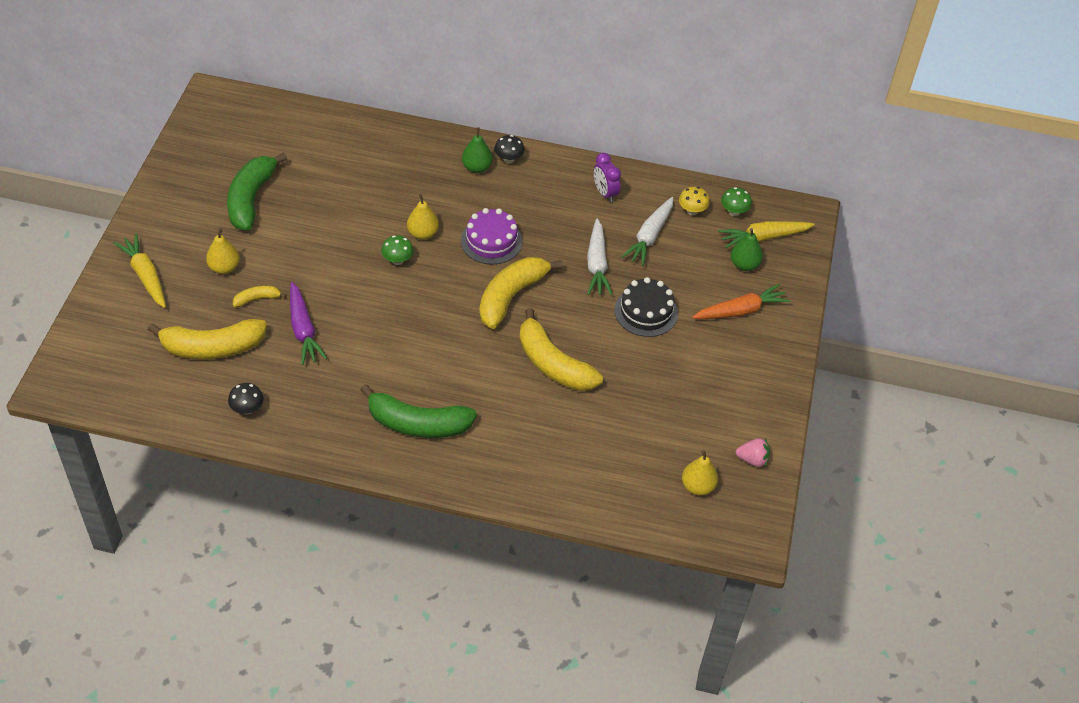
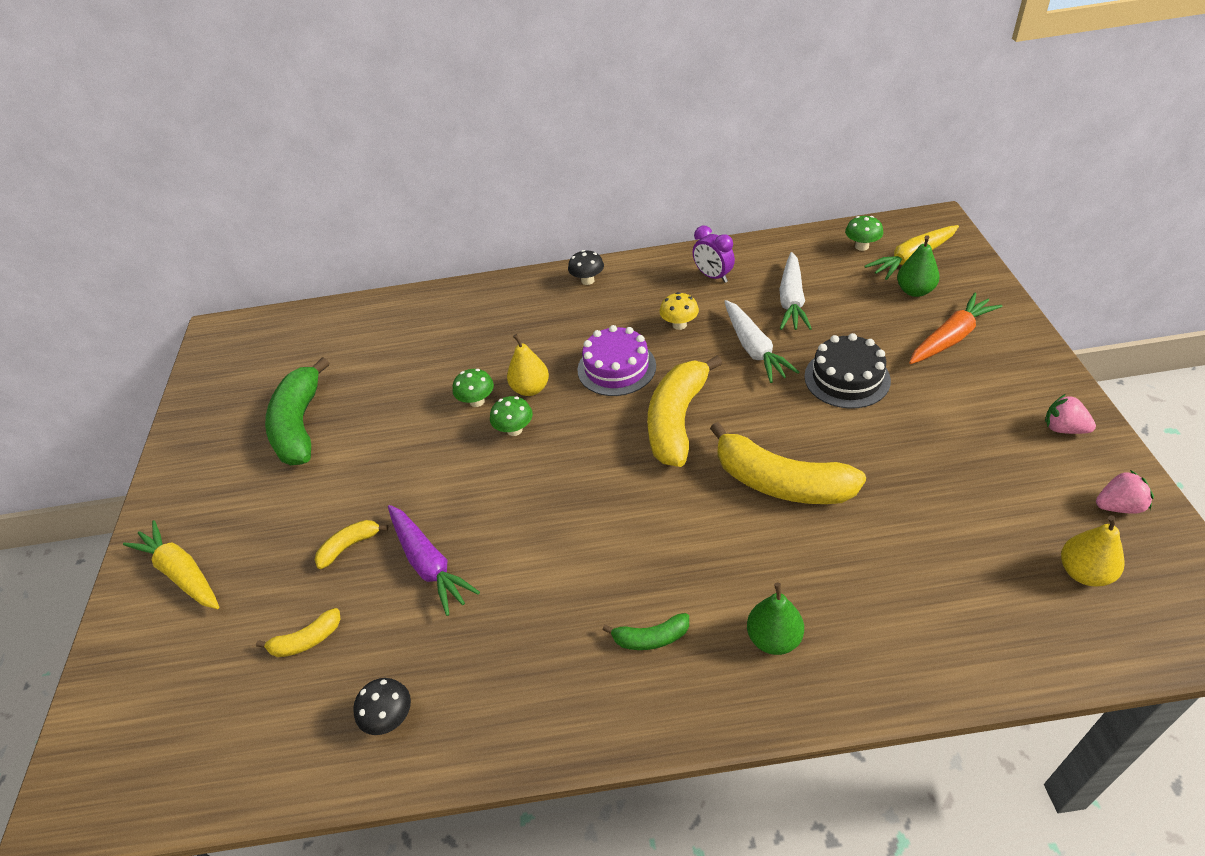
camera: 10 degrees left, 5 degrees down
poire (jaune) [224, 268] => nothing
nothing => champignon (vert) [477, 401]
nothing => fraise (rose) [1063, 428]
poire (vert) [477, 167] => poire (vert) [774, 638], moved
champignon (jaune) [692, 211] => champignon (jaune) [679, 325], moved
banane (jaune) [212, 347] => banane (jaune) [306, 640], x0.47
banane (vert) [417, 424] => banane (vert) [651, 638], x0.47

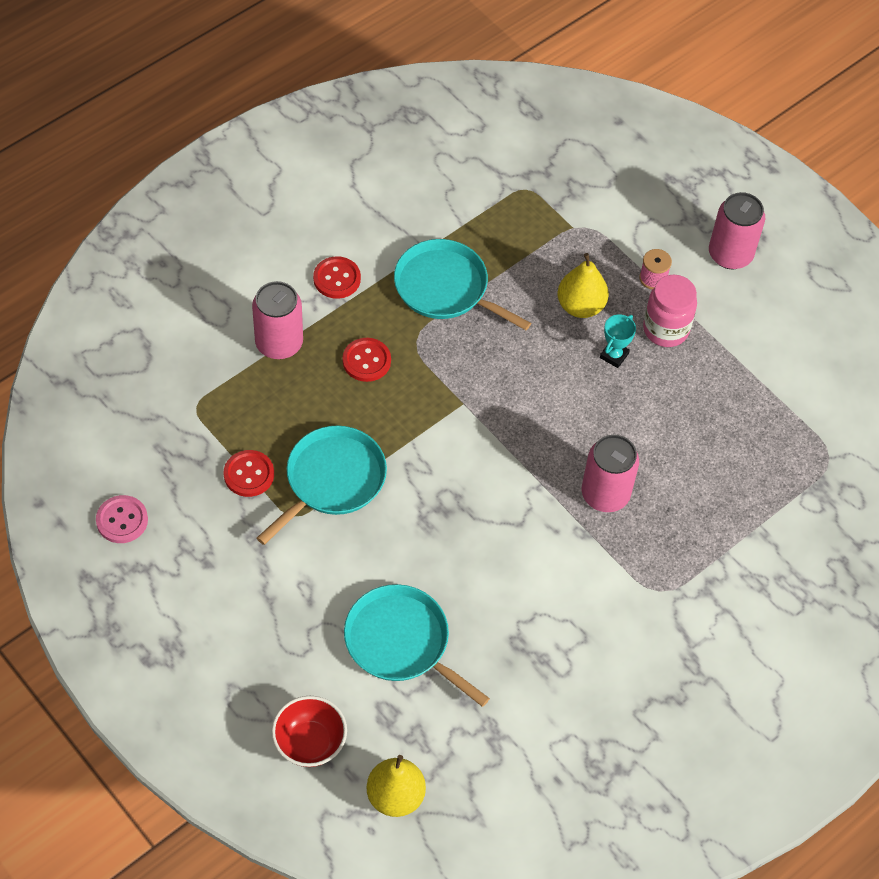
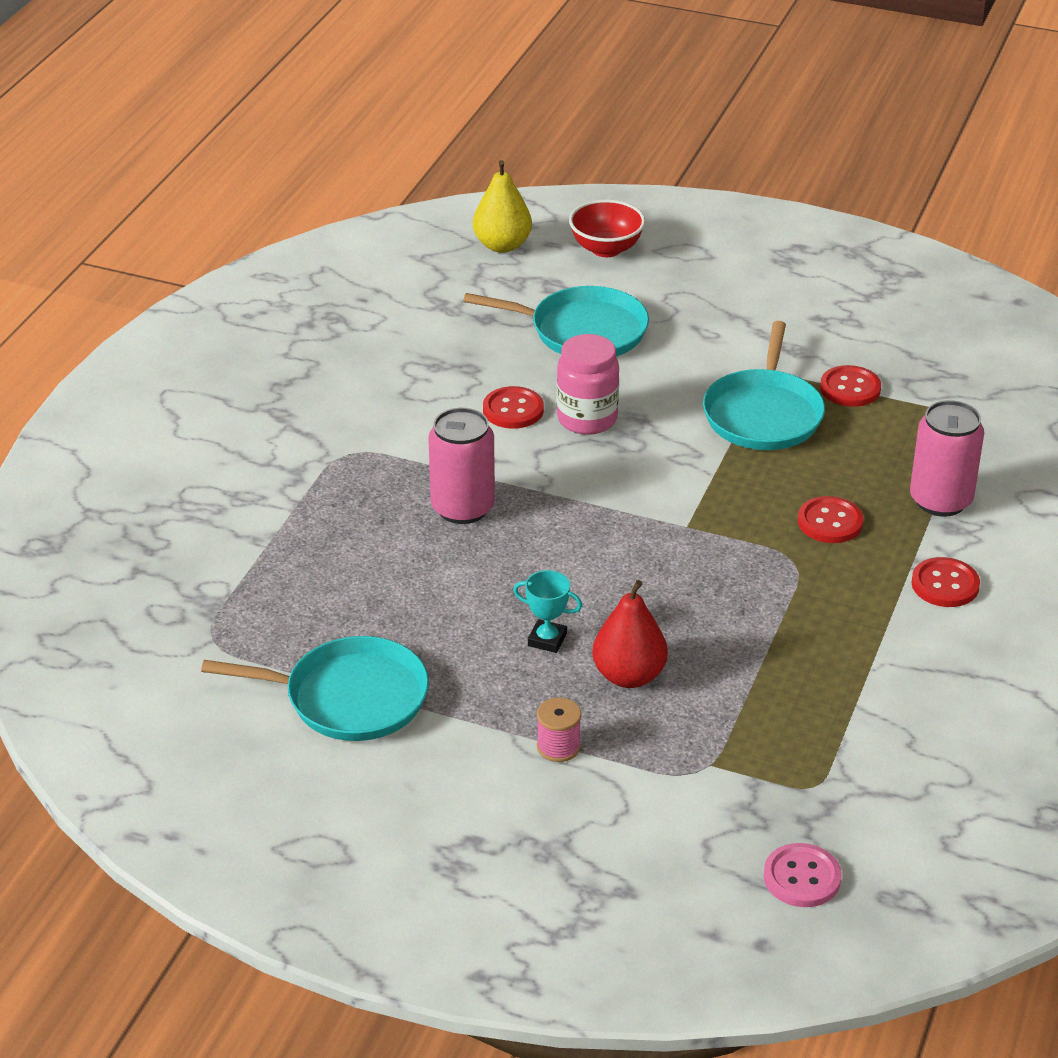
camera: 155 degrees right, 20 degrees down
canette (rose) [730, 254] => nothing
nothing => bouton (rouge) [513, 410]
bouton (rose) [122, 520] => bouton (rose) [802, 877], moved
poêle (turquoise) [445, 288] => poêle (turquoise) [349, 697], moved
bocal (rose) [665, 329] => bocal (rose) [587, 419], moved
poire (jaune) [580, 306] => poire (rouge) [629, 676]
trophée (turquoise) [614, 355] => trophée (turquoise) [547, 640], 75 degrees counterclockwise

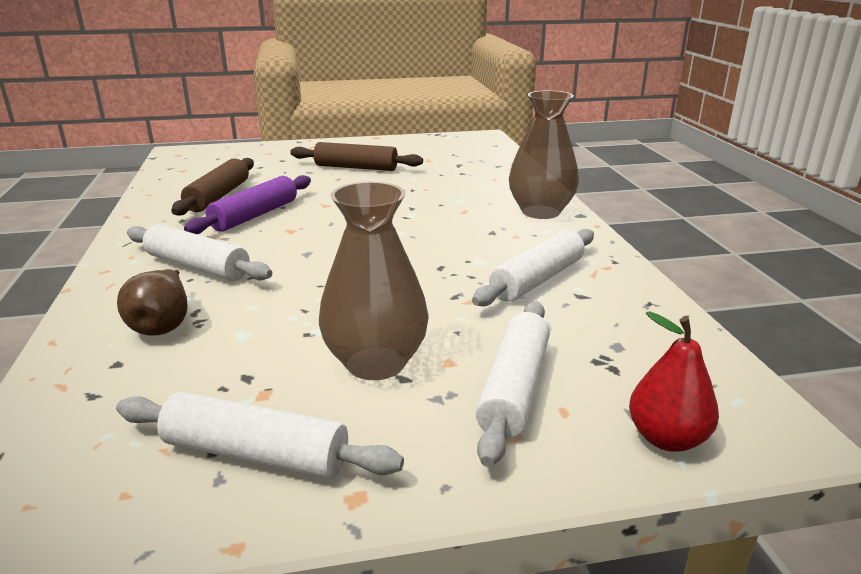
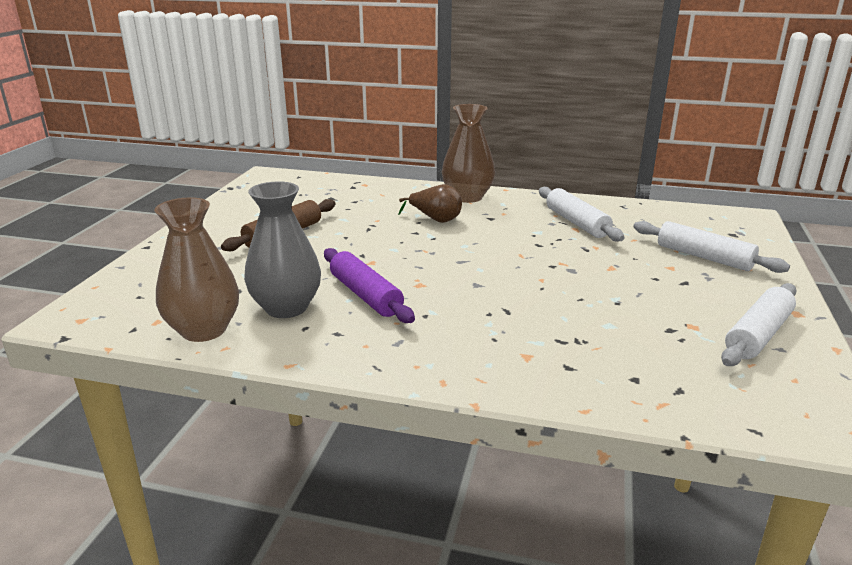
camera: 65 degrees left, 0 degrees up
rouleau à pâtisserie (blanc) [197, 267] => nothing
poire (rouge) [666, 438] => nothing
poire (marron) [163, 324] => poire (marron) [435, 220], moved
vase (marron) [376, 363] => vase (marron) [204, 330], moved
rouleau à pâtisserie (marron) [218, 196] => vase (gris) [286, 307]

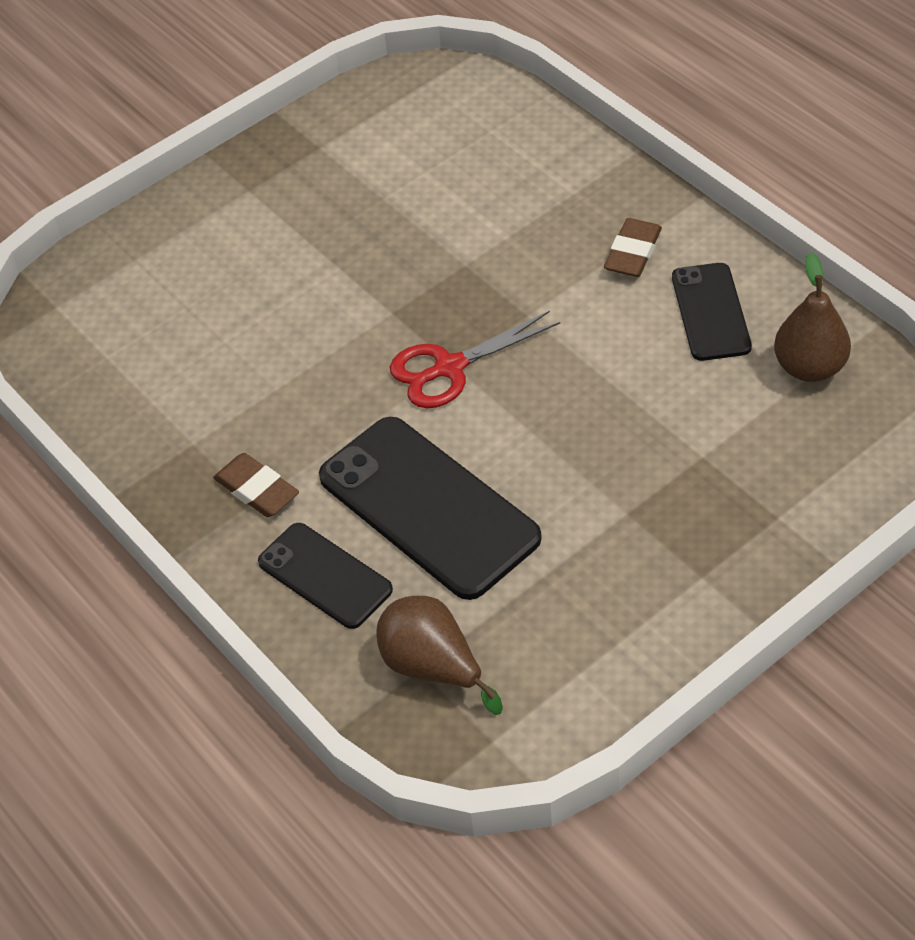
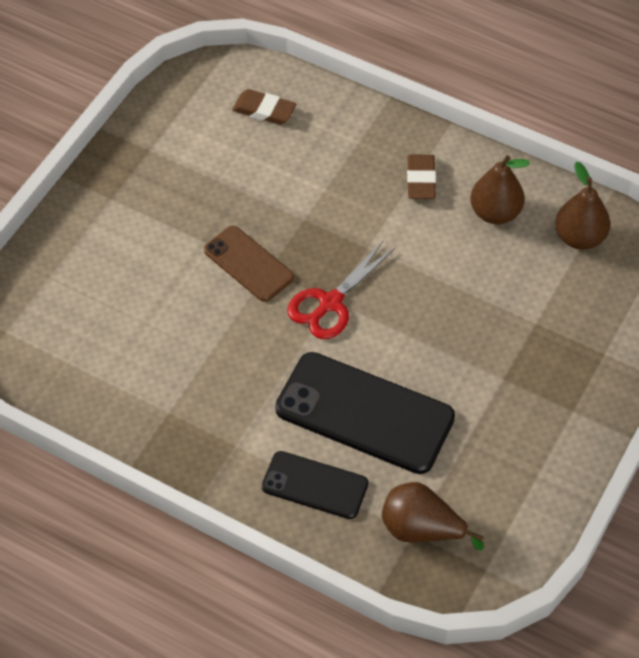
camera: 25 degrees left, 5 degrees up
nothing => téléphone (marron) [248, 264]
gomme (marron) [257, 489] => gomme (marron) [264, 110], moved
téléphone (noir) [711, 312] => poire (marron) [495, 213]

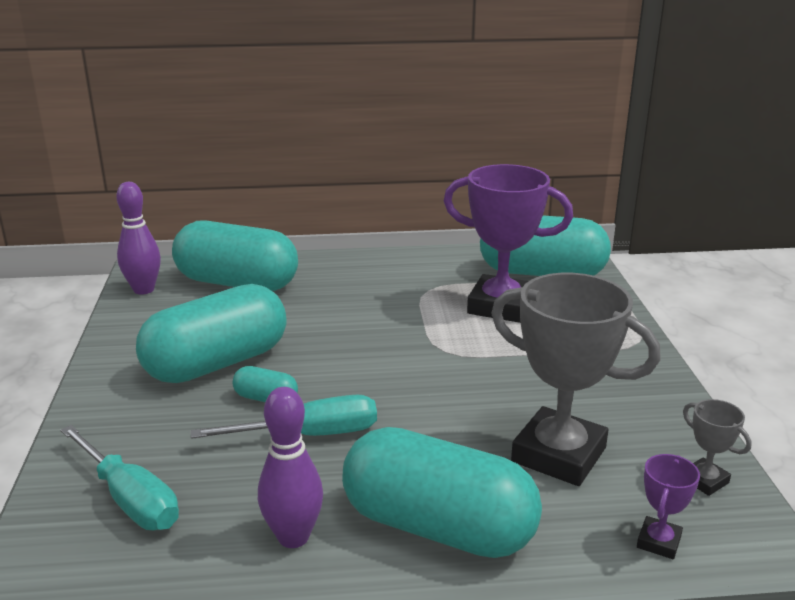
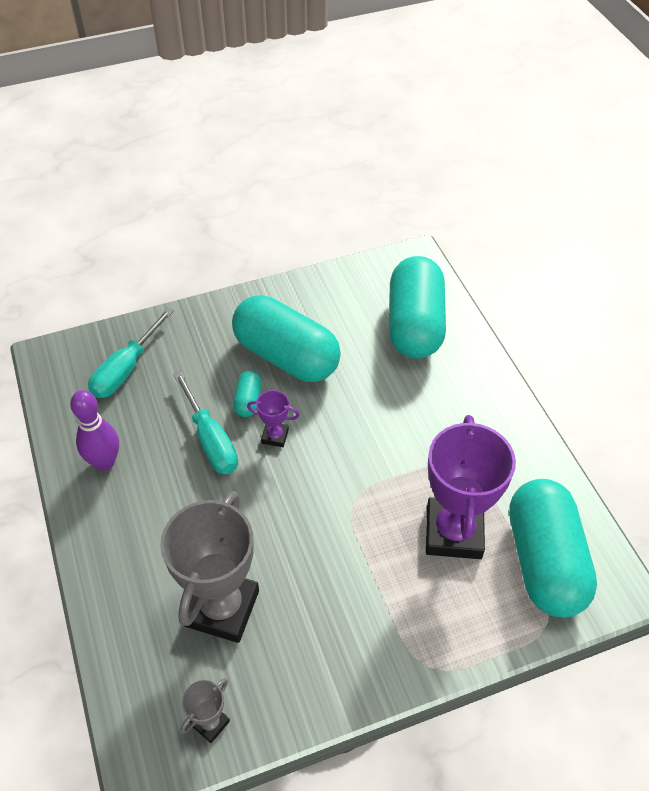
camera: 75 degrees right, 25 degrees up
quille (violet) [144, 289] => nothing
gélule (turquoise) [438, 527] => nothing
trophée (violet) [658, 542] => trophée (violet) [275, 436], moved

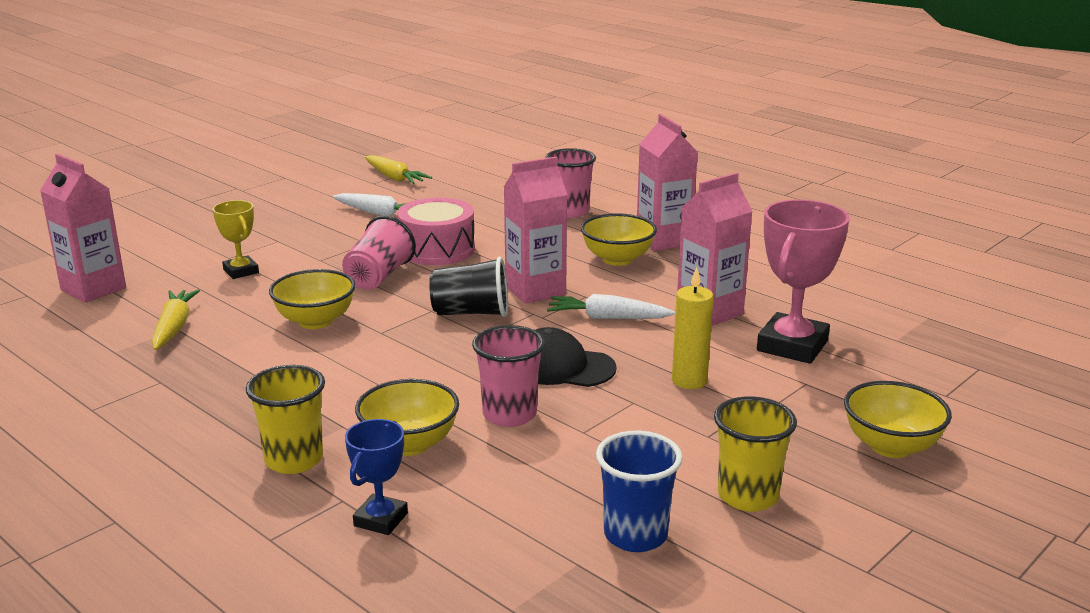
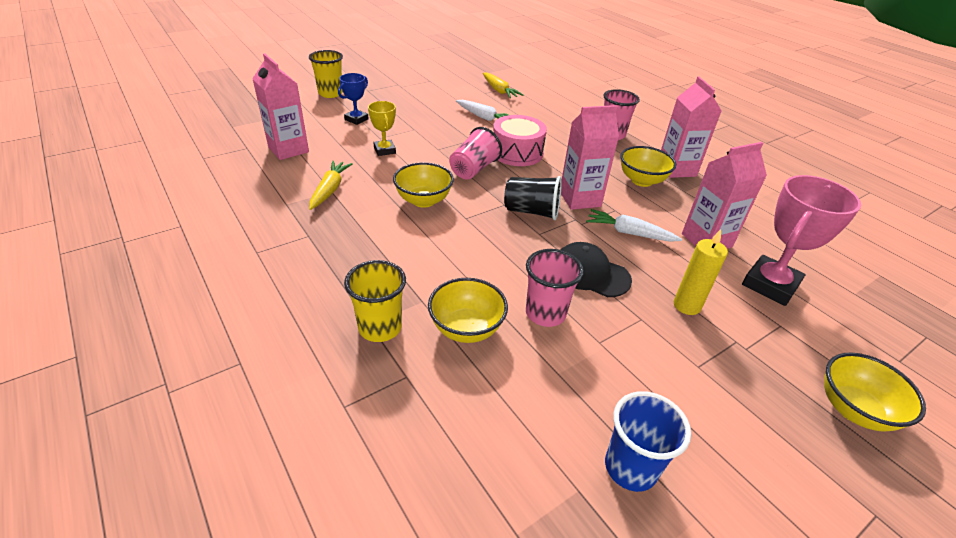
camera: 10 degrees right, 15 degrees up
trophée (bleu) [381, 519] => trophée (bleu) [356, 119], moved
gobelet (jaune) [748, 496] => gobelet (jaune) [330, 93], moved

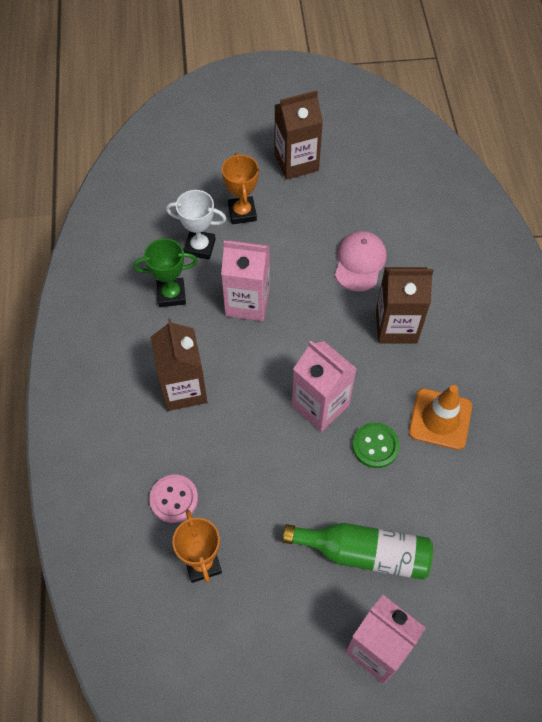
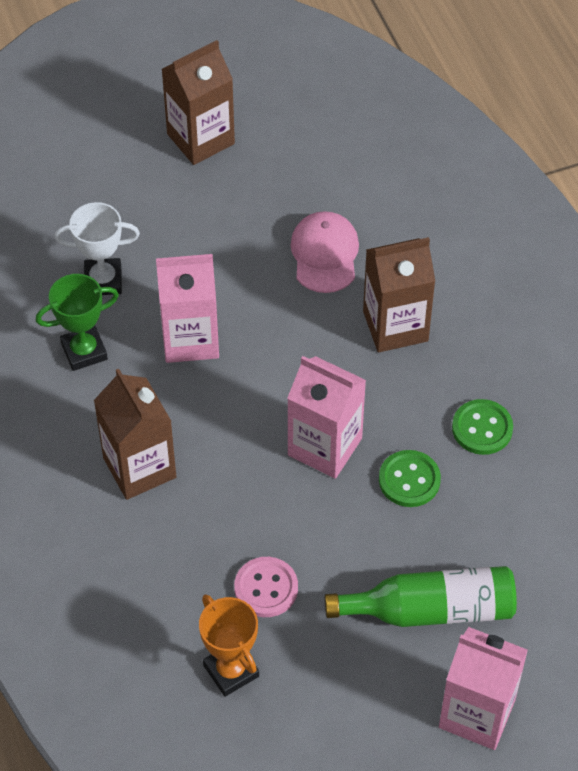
camera: 15 degrees left, 5 degrees down
trophée (orange) [242, 213] => nothing
bouton (rose) [174, 499] => bouton (rose) [266, 588], moved
cône de chantier (orange) [440, 419] => bouton (vert) [482, 428]

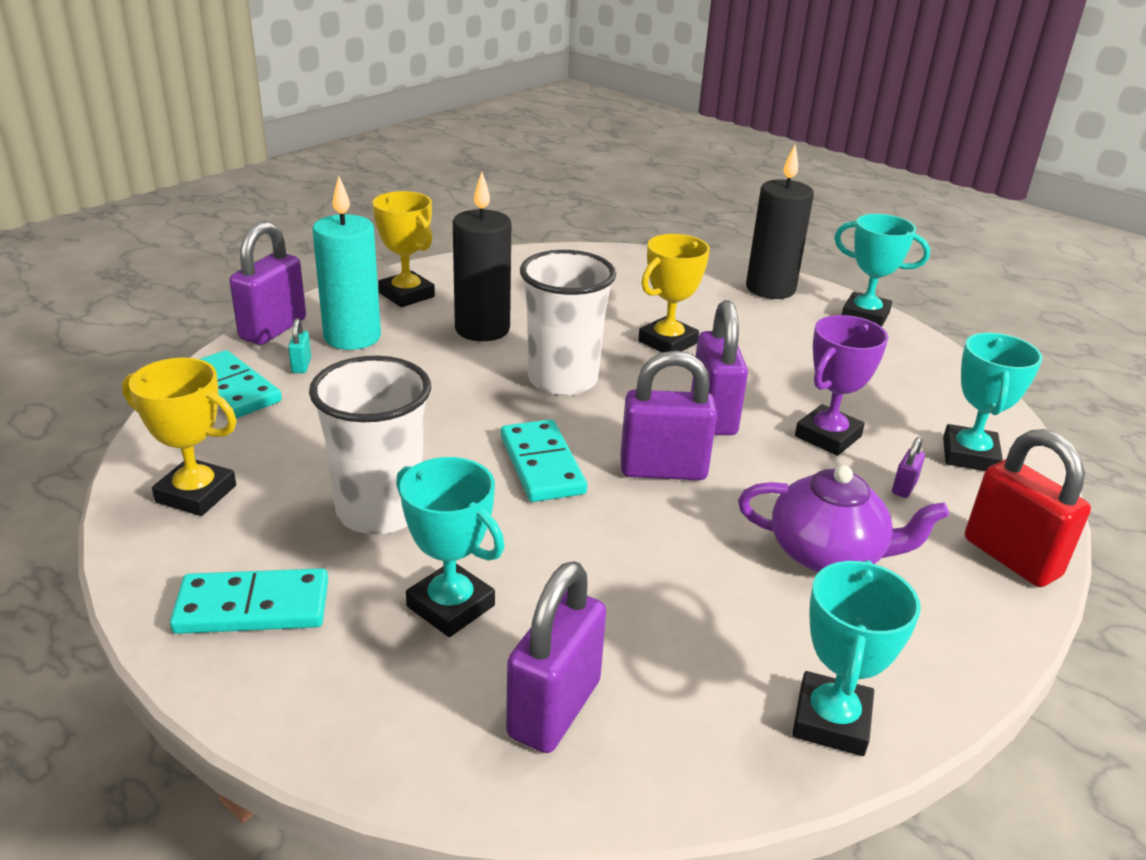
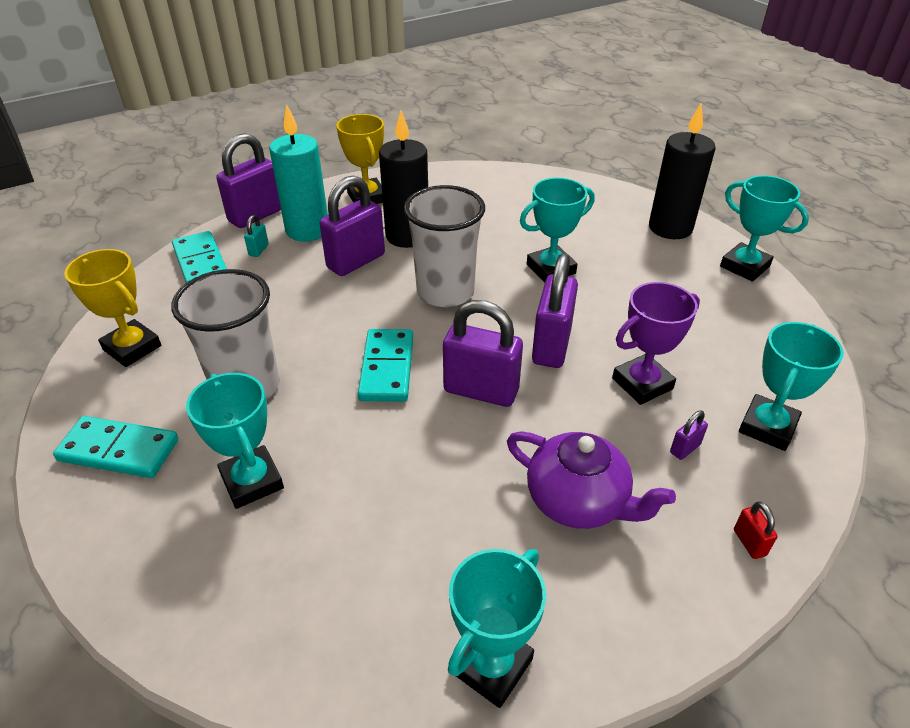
camera: 20 degrees right, 10 degrees up
cadenas (violet) [554, 709] => cadenas (violet) [356, 261], moved
trophée (jaune) [668, 342] => trophée (turquoise) [551, 269]
cadenas (rouge) [1011, 558] => cadenas (rouge) [749, 542], x0.43

